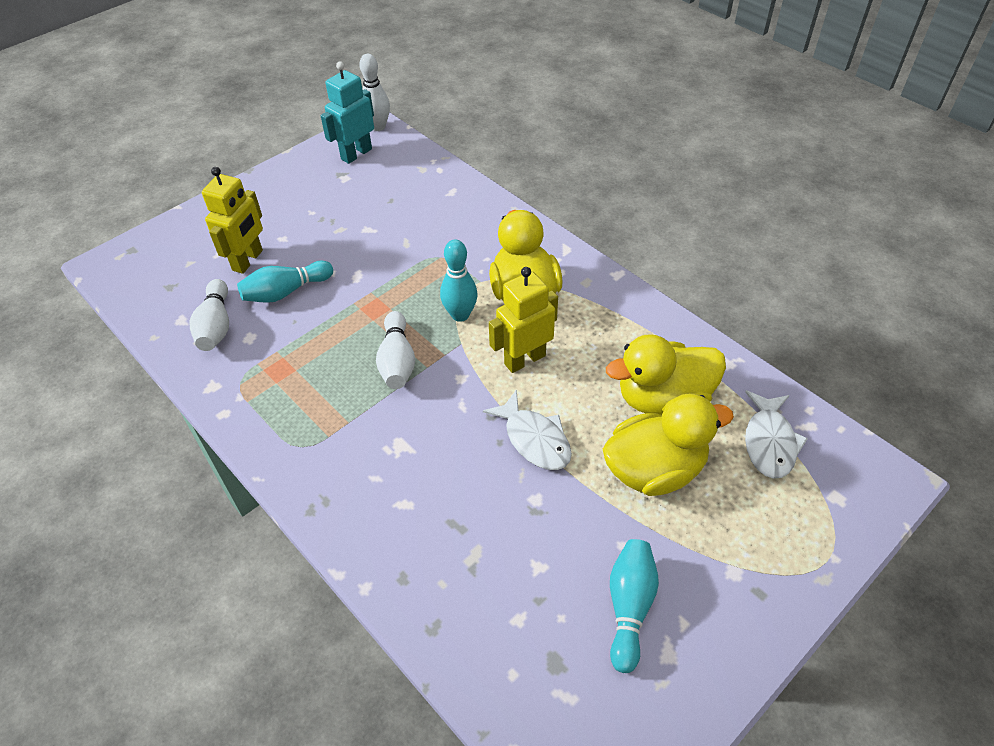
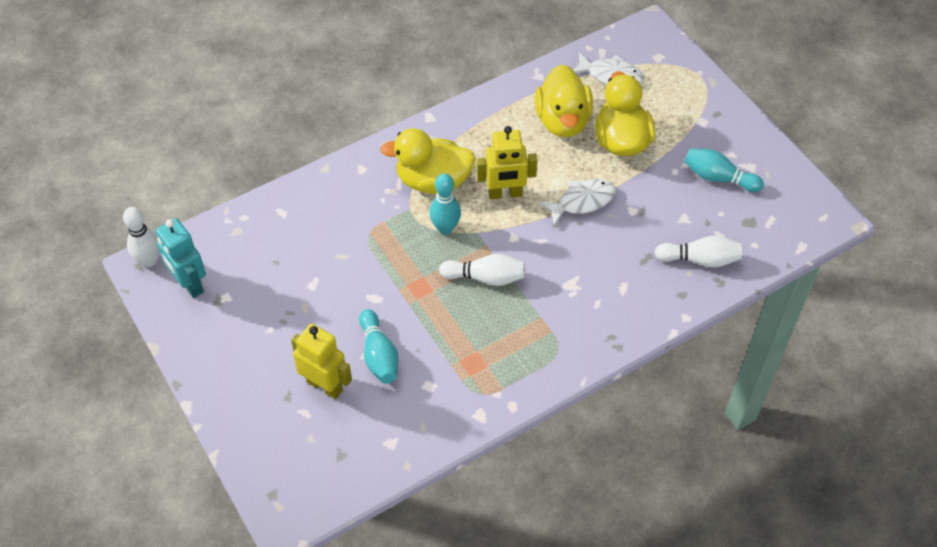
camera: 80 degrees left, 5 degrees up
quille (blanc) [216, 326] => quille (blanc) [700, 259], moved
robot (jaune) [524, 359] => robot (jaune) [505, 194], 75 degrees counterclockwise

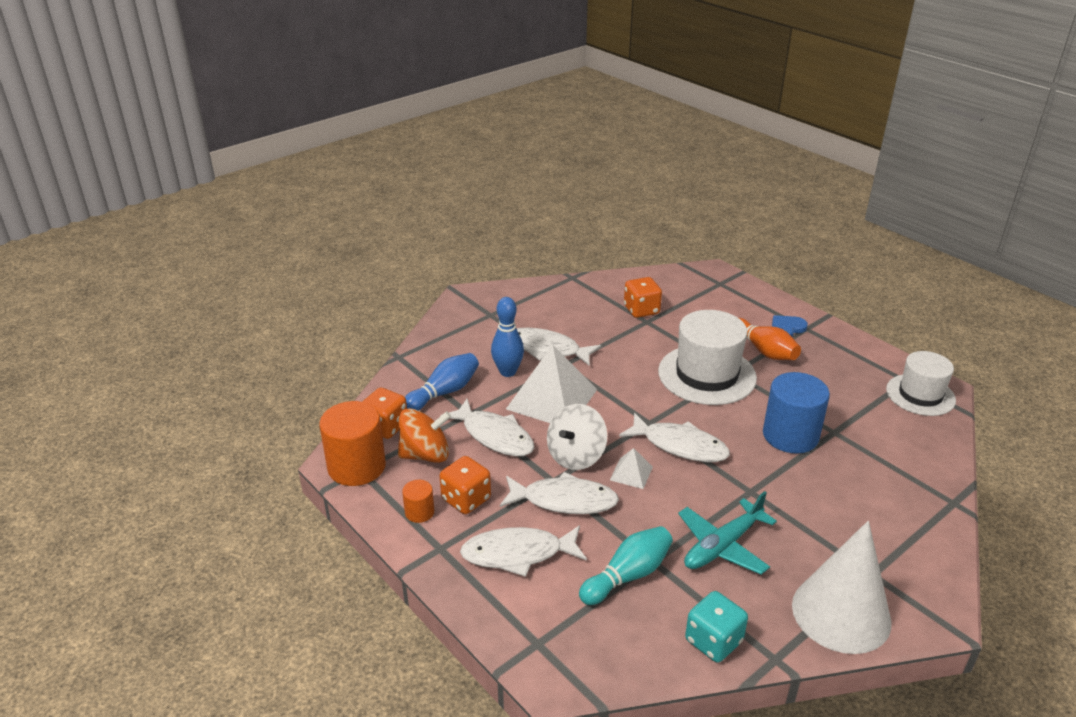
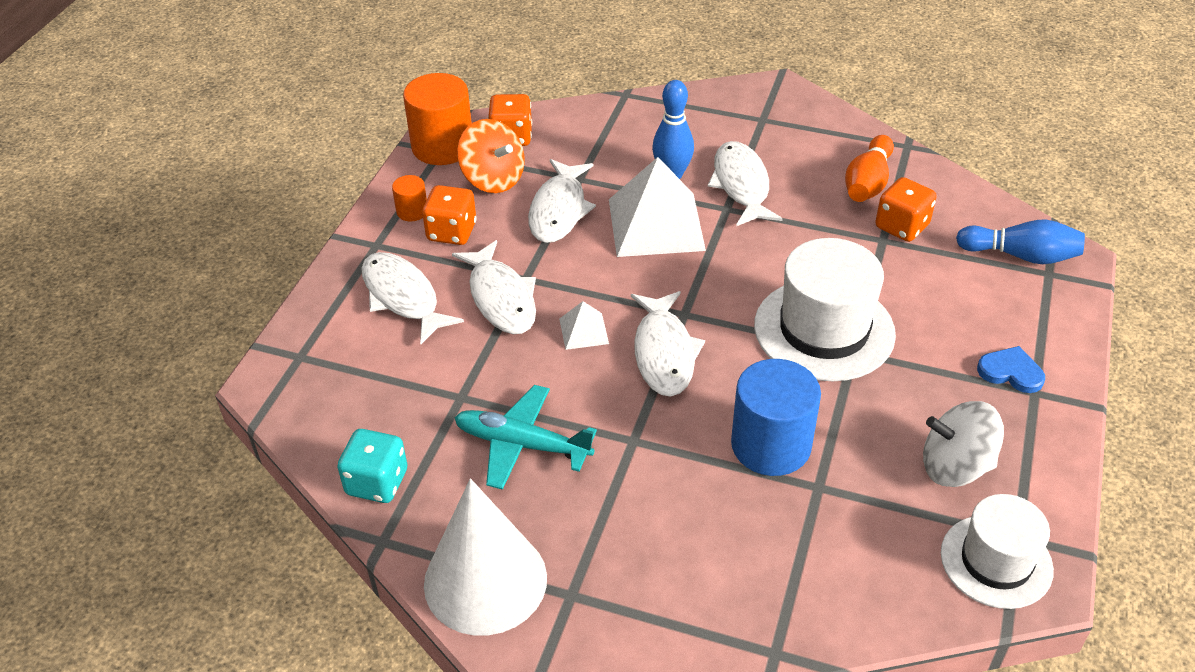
camera: 60 degrees right, 10 degrees up
quille (turquoise) [628, 575] => nothing
quille (bleu) [444, 392] => quille (bleu) [1020, 255], moved
toupie (blanc) [576, 456] => toupie (blanc) [955, 466], moved
quille (orange) [763, 350] => quille (orange) [867, 183], moved

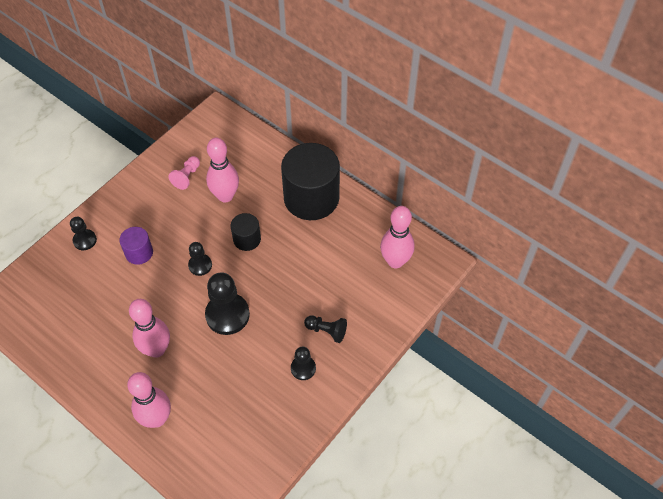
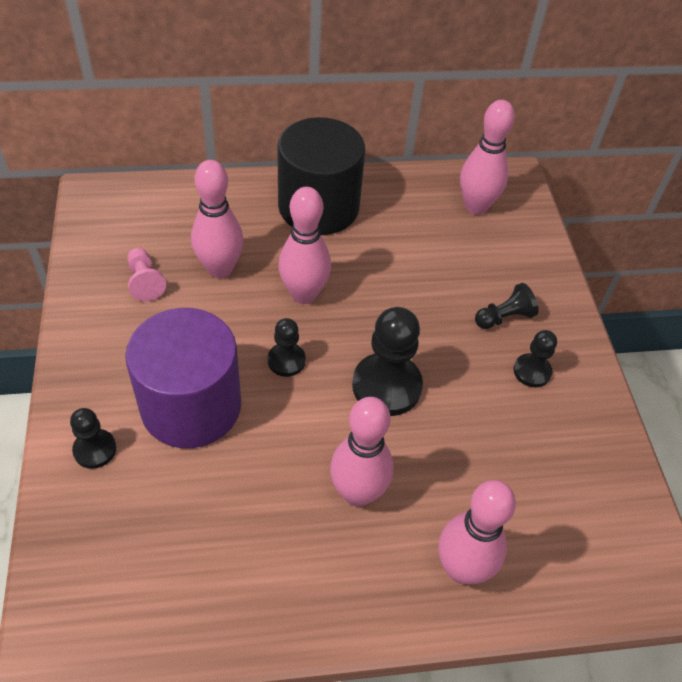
camera: 50 degrees left, 5 degrees down
cylindre (noir) [247, 239] => quille (rose) [304, 294]
cylindre (violet) [139, 253] => cylindre (violet) [191, 406], x2.07

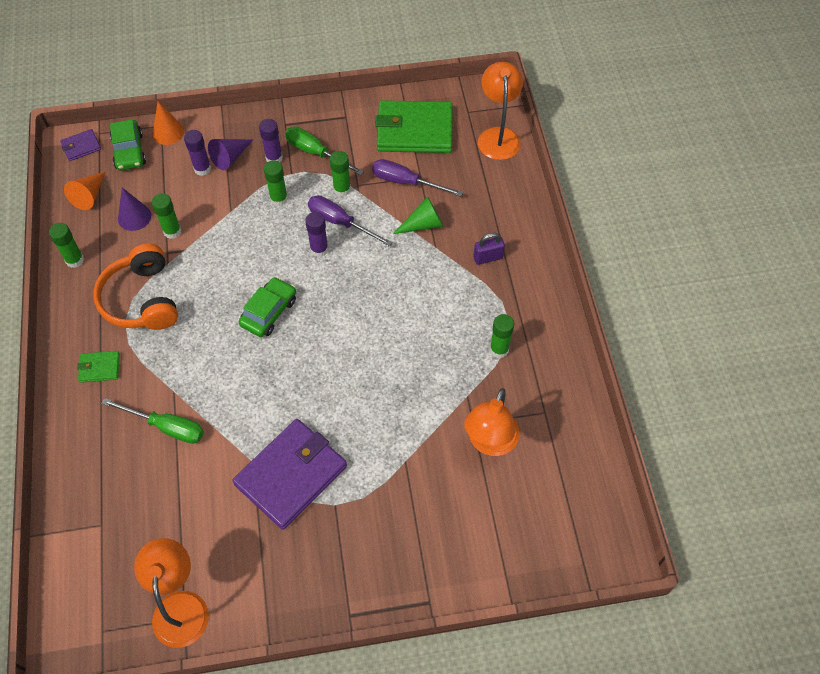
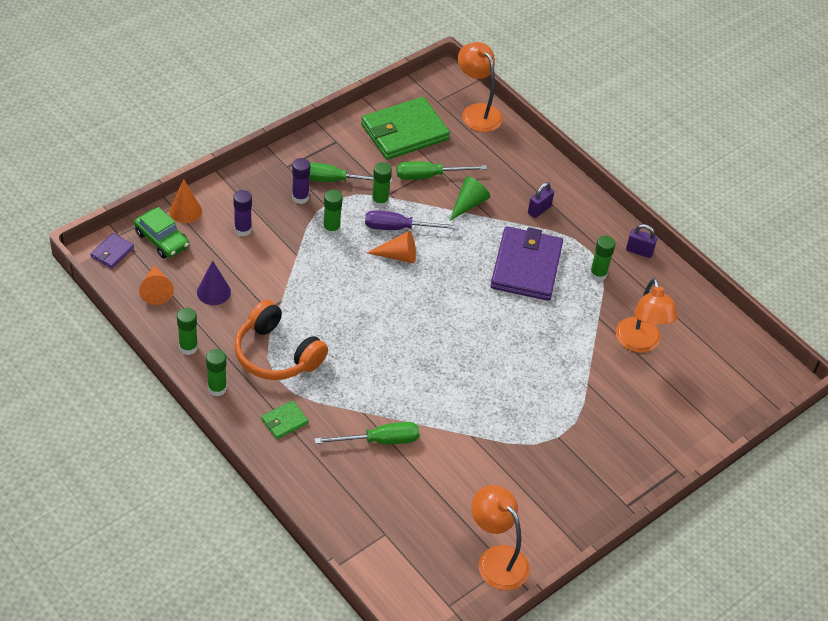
camera: 35 degrees left, 10 degrees down
cône (violet) [230, 157] => nothing
voiture (vert) [269, 312] => nothing
nothing => cadenas (violet) [639, 251]
bâton de colle (vert) [172, 231] => bâton de colle (vert) [217, 388], moved
portefeuille (violet) [291, 475] => portefeuille (violet) [526, 266], moved
bâton de colle (violet) [319, 249] => cône (orange) [398, 256]
tournevis (violet) [406, 182] => tournevis (vert) [429, 176]

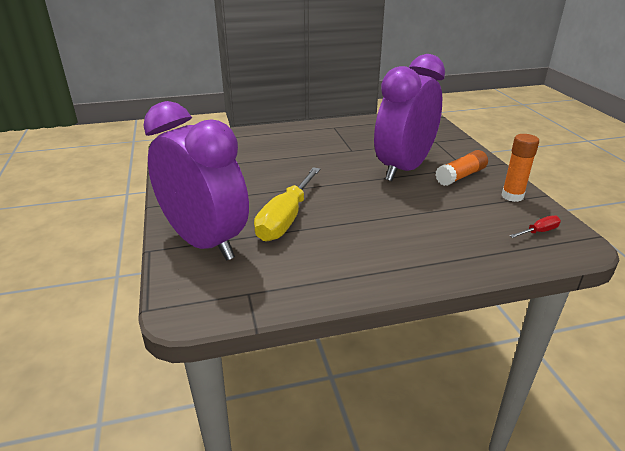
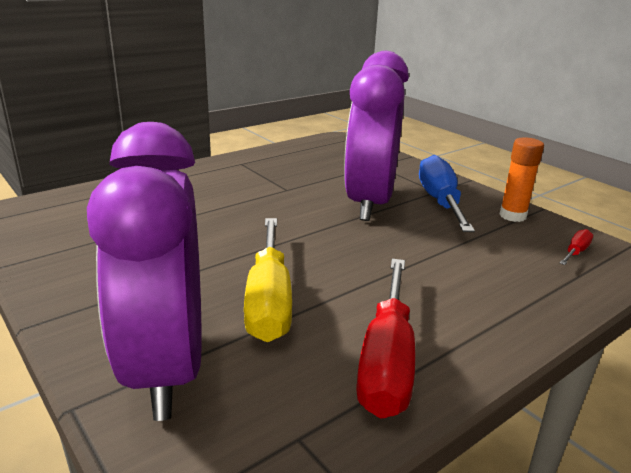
camera: 25 degrees left, 5 degrees down
nothing => tournevis (rouge) [387, 360]
bâton de colle (orange) [461, 176] => tournevis (bleu) [440, 202]
réveil (violet) [205, 242] => réveil (violet) [166, 368], 120 degrees counterclockwise

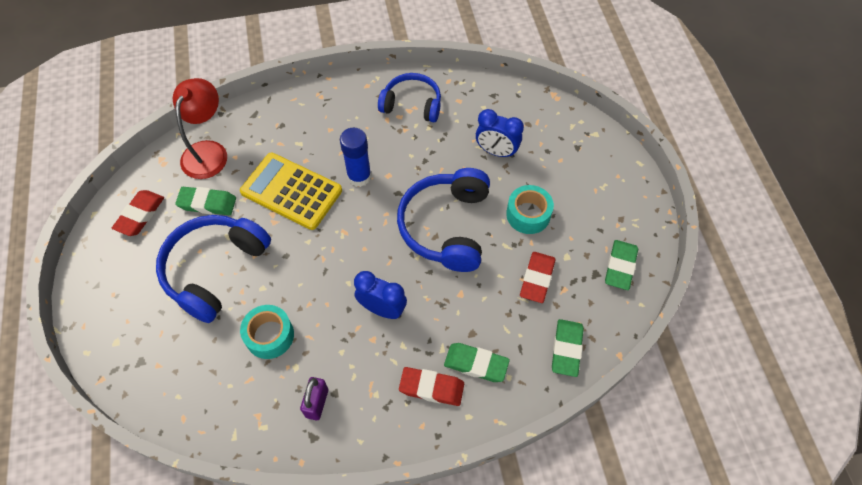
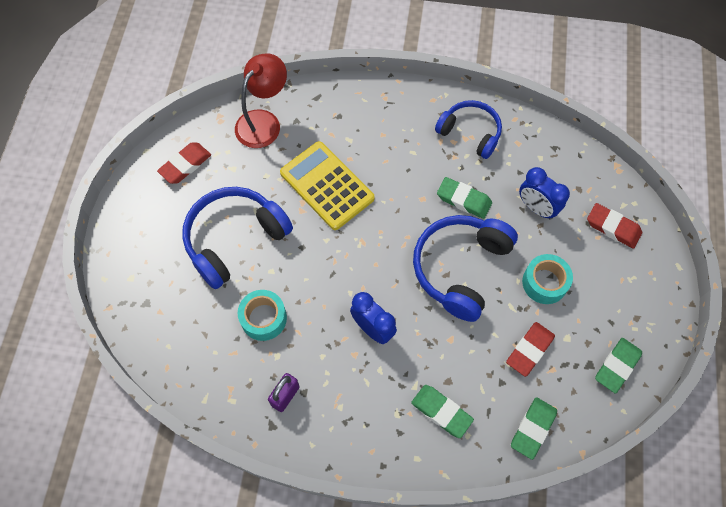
camera: 20 degrees right, 5 degrees up
bâton de colle (bleu) [359, 176] => nothing
gomme (vert) [207, 203] => gomme (vert) [464, 200], moved
gomme (rouge) [431, 388] => gomme (rouge) [613, 227], moved

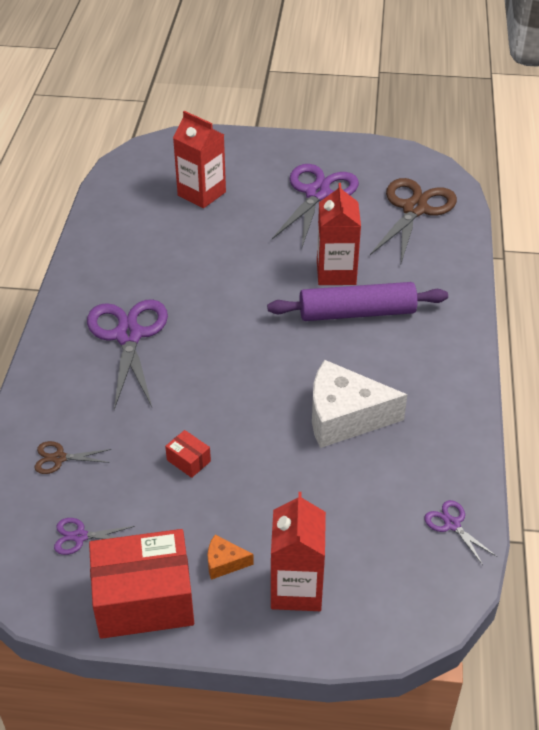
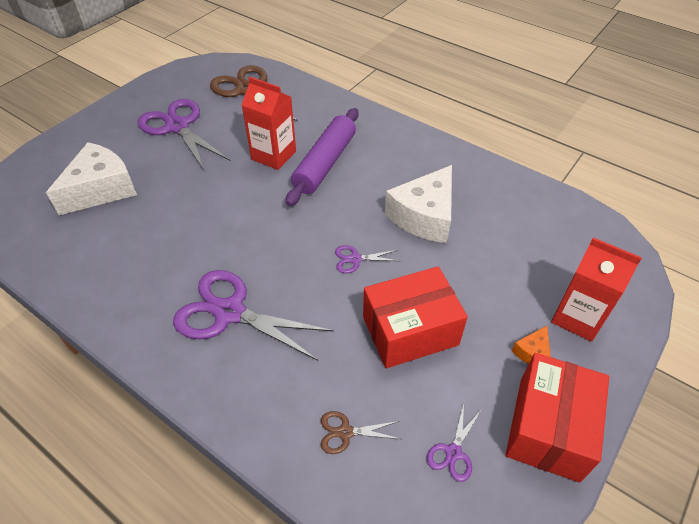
camera: 60 degrees left, 5 degrees up
ciseaux (violet) [452, 524] => ciseaux (violet) [355, 259], moved
brique de lait (rouge) [201, 194] => fromage (blanc) [101, 189]
ciseaux (marron) [59, 458] => ciseaux (marron) [345, 432], 60 degrees clockwise
boîte (rouge) [188, 460] => boîte (rouge) [410, 331], x2.38

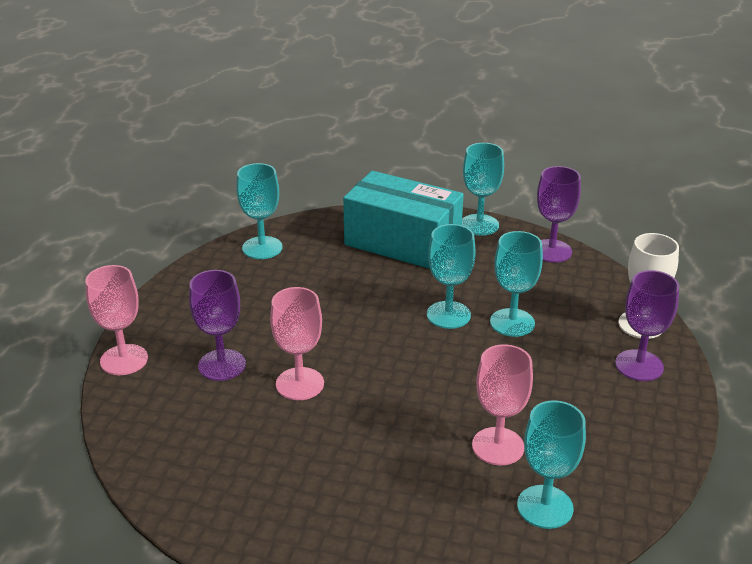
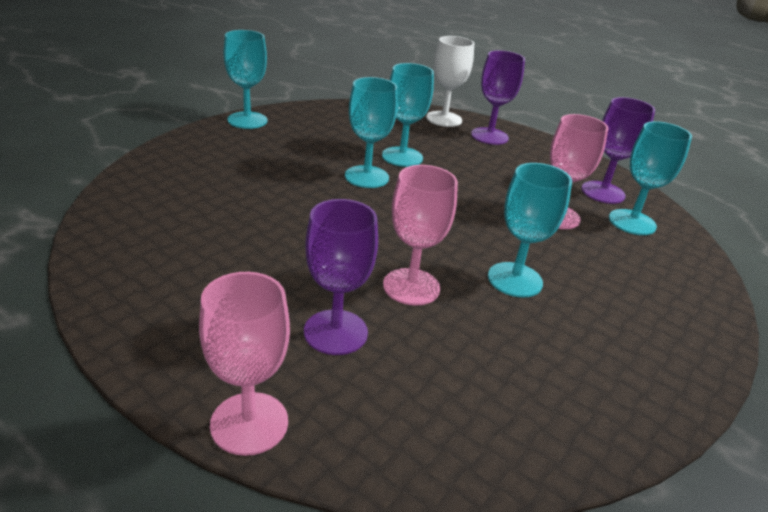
camera: 70 degrees left, 0 degrees up
boîte (turquoise) [402, 243] => nothing
verre à pied (turquoise) [262, 248] => verre à pied (turquoise) [515, 280], moved
verre à pied (violet) [551, 251] => verre à pied (violet) [603, 192], moved

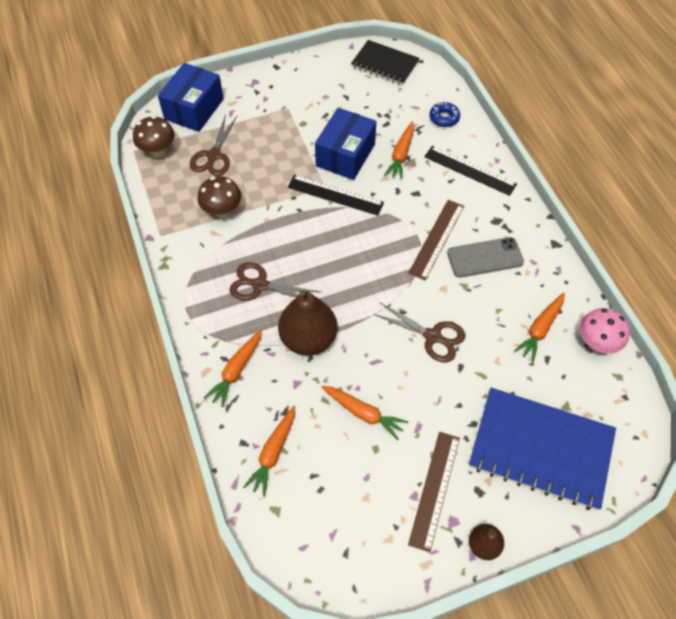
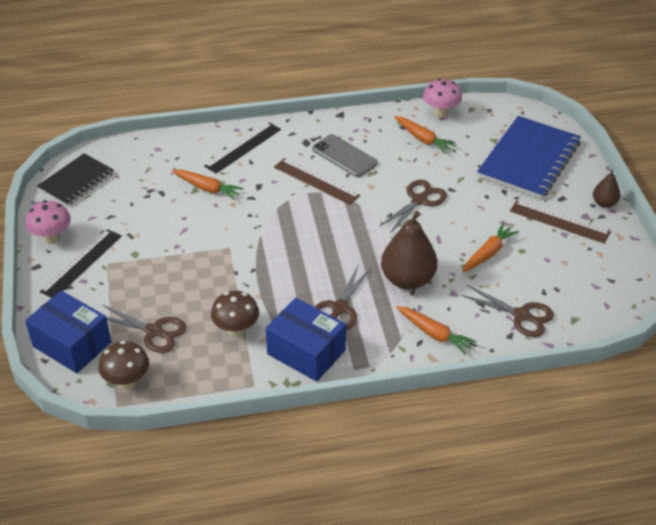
camera: 80 degrees left, 15 degrees down
beignet (bleu) [444, 118] => nothing
nothing => champignon (rose) [52, 238]
règle (noir) [335, 195] => règle (noir) [82, 263], moved
boîte (bleu) [345, 155] => boîte (bleu) [306, 352], moved
carotte (orange) [273, 453] => ciseaux (marron) [521, 315]
téléphone (gris) [485, 257] => téléphone (gris) [344, 156], 45 degrees counterclockwise

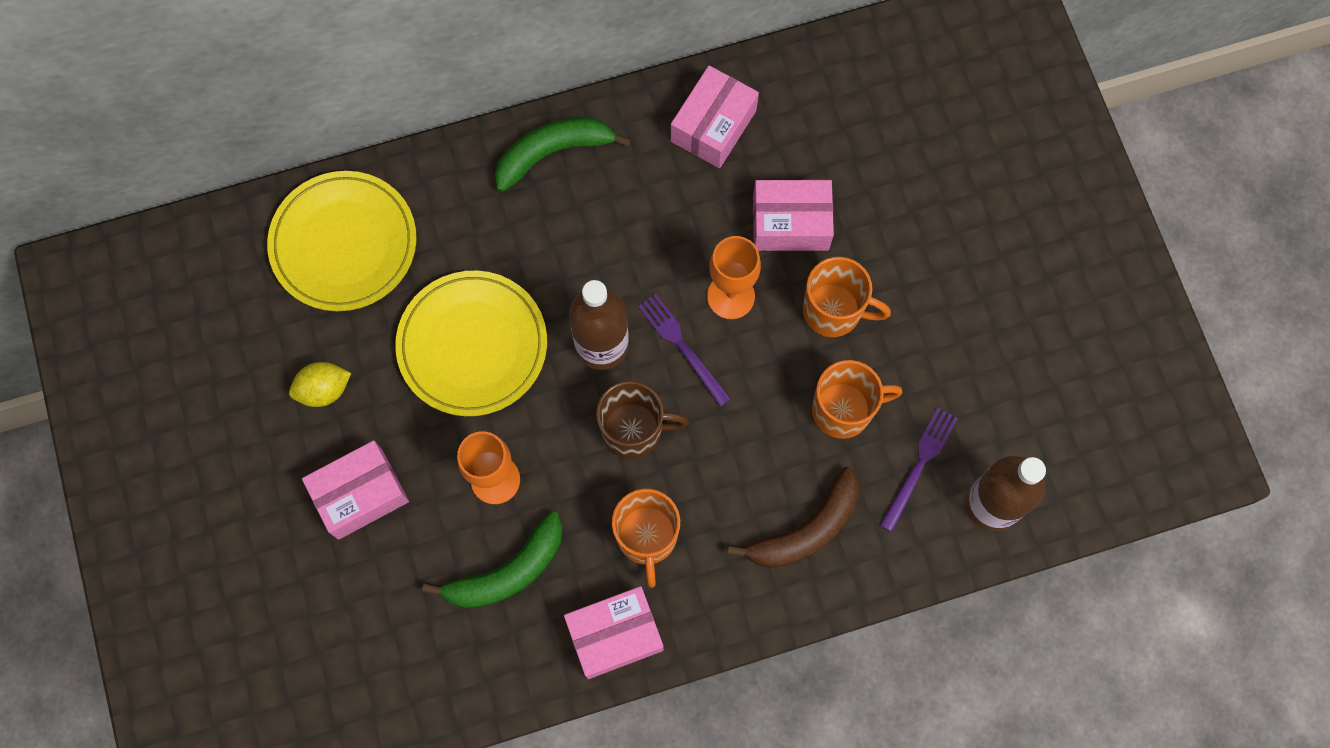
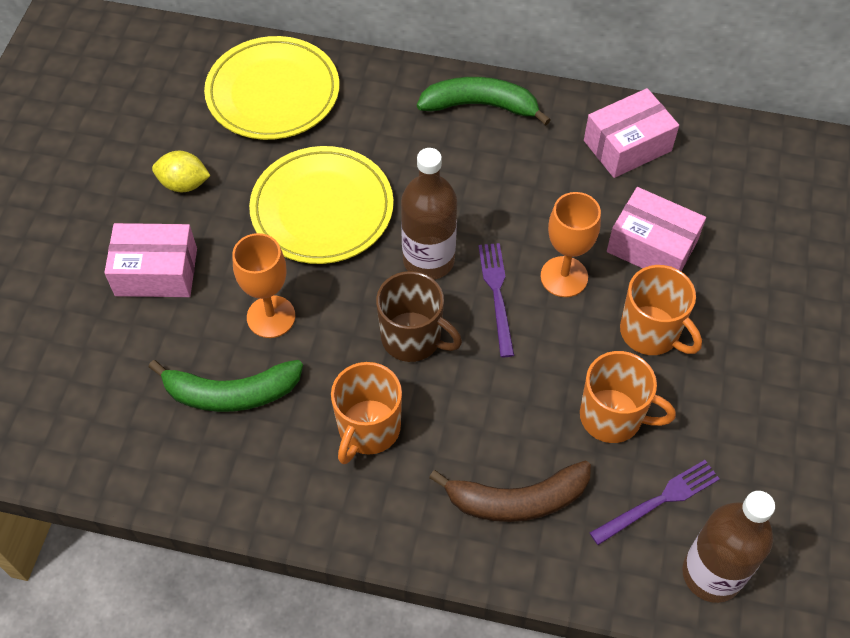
camera: 30 degrees right, 15 degrees down
boîte (rose) [615, 635] => nothing

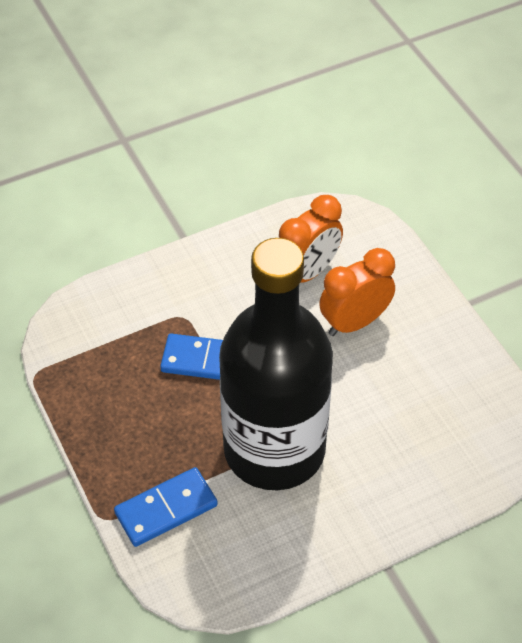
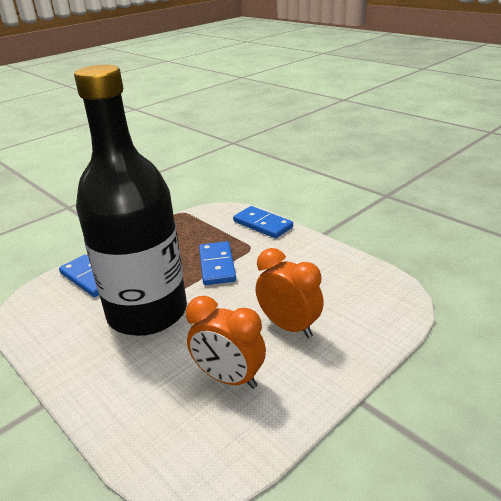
camera: 75 degrees right, 20 degrees down
nothing => domino (bleu) [263, 224]
réveil (orange) [308, 272] => réveil (orange) [229, 378], moved

